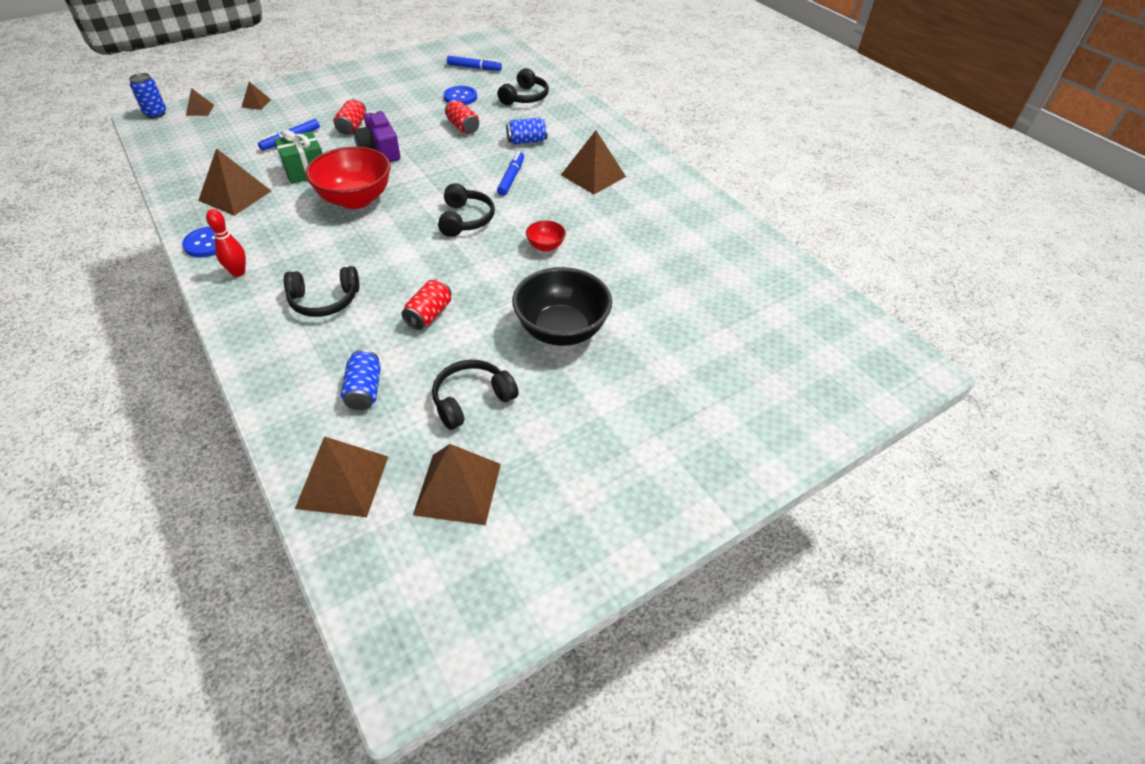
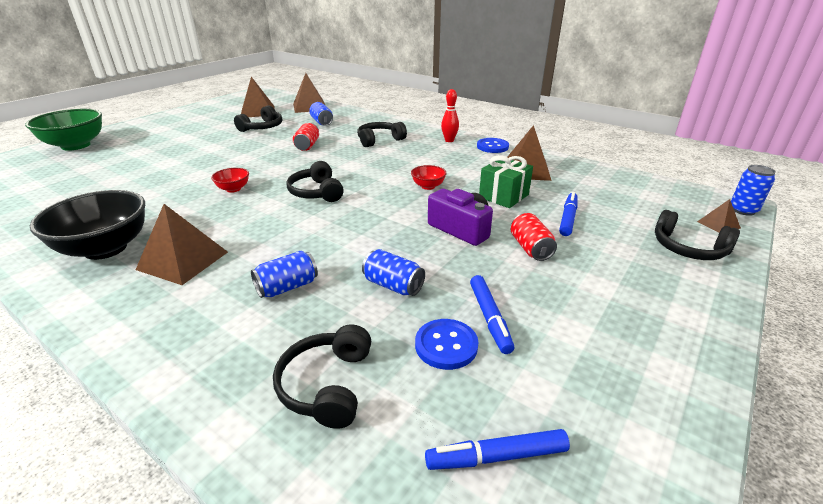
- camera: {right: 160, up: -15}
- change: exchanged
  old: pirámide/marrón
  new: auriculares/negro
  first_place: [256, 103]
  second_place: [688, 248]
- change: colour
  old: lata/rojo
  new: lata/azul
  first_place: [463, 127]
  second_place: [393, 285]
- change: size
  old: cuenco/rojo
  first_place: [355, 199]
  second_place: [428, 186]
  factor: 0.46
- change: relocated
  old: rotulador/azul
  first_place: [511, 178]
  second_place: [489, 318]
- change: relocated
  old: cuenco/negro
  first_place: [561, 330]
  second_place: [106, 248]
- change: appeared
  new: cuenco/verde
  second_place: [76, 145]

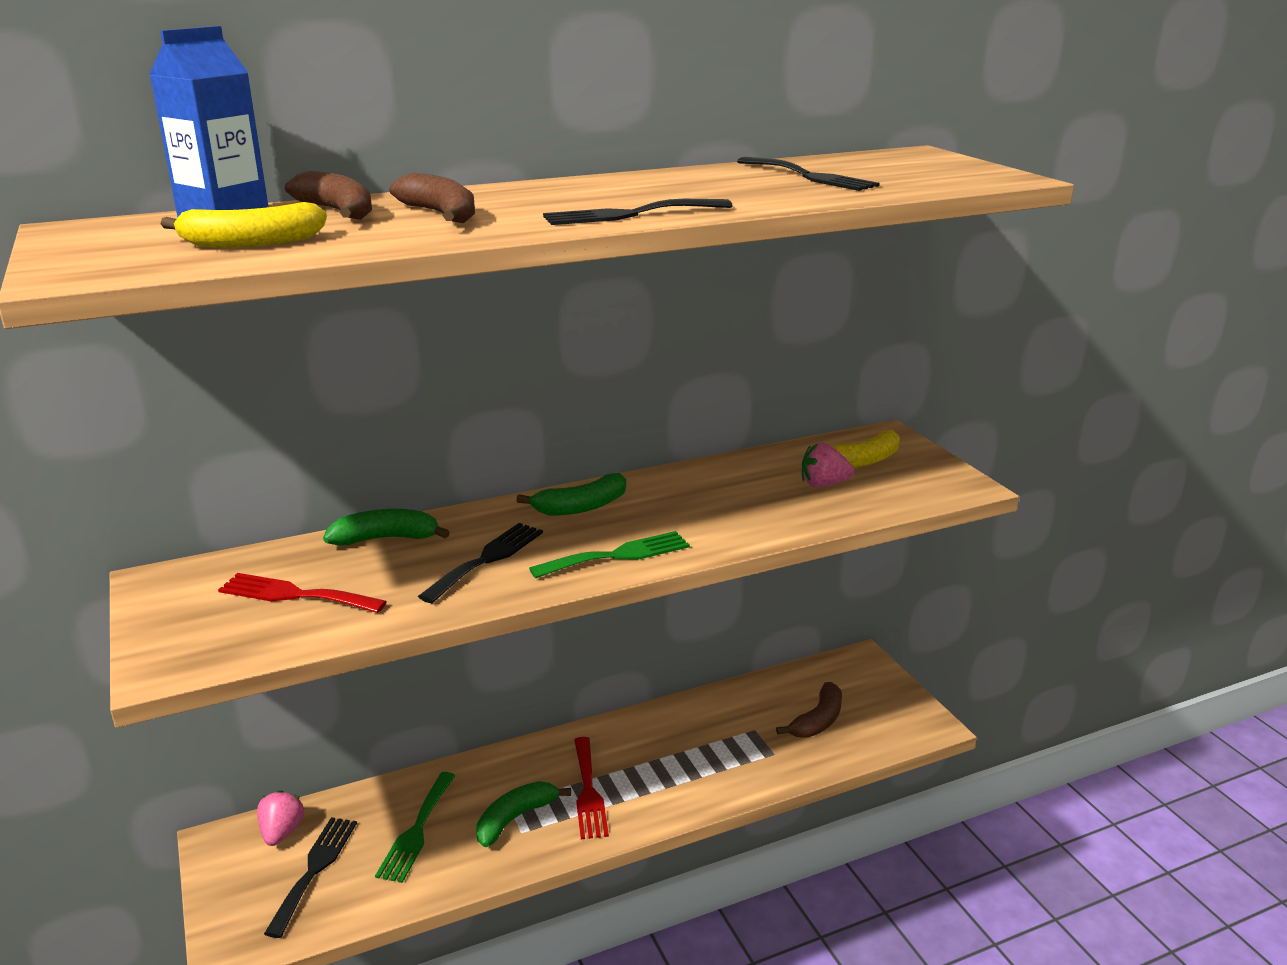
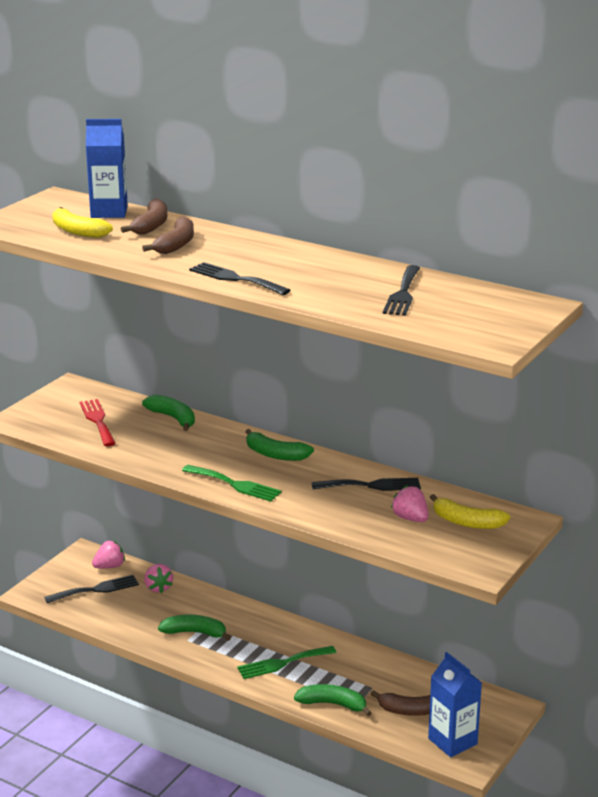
- camera: {right: 55, up: 0}
- change: relocated
  old: tenedor/negro
  first_place: [487, 559]
  second_place: [371, 485]
- change: missing
  old: tenedor/rojo
  first_place: [588, 792]
- change: relocated
  old: tenedor/verde
  first_place: [416, 831]
  second_place: [282, 663]
- change: appeared
  new: fresa/rosa
  second_place: [158, 588]
- change: appeared
  new: cartón de leche/azul
  second_place: [452, 741]
- change: appeared
  new: plátano/verde
  second_place: [333, 704]

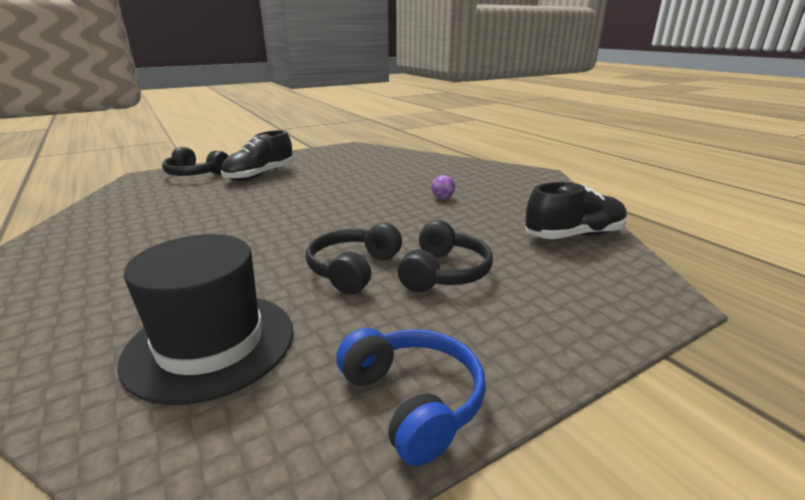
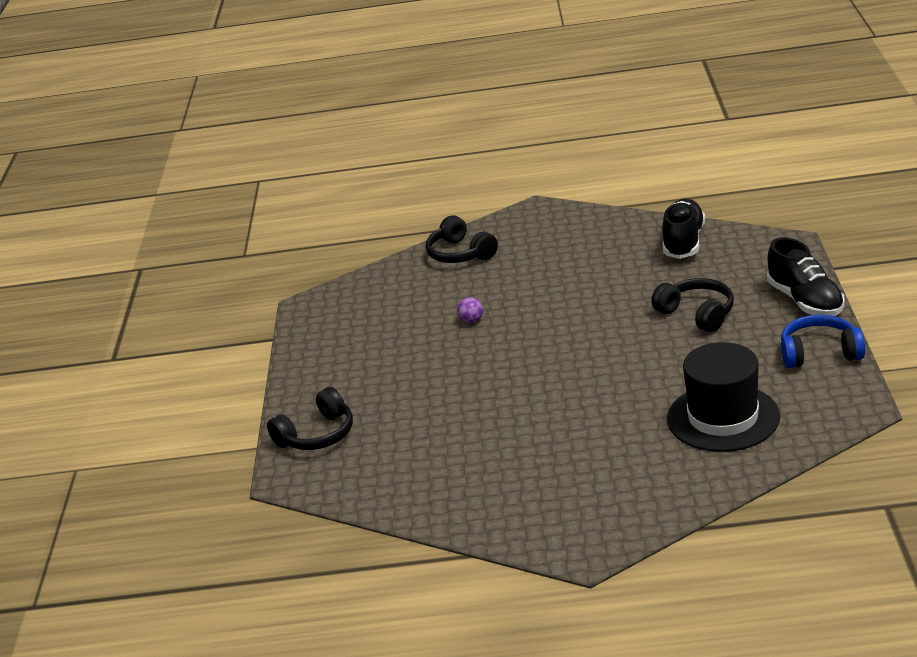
- camera: {right: -55, up: 5}
- change: relocated
  old: zapato/negro
  first_place: [260, 175]
  second_place: [805, 301]
- change: relocated
  old: pelota/morado
  first_place: [442, 198]
  second_place: [471, 321]
- change: relocated
  old: auriculares/negro
  first_place: [353, 269]
  second_place: [460, 254]

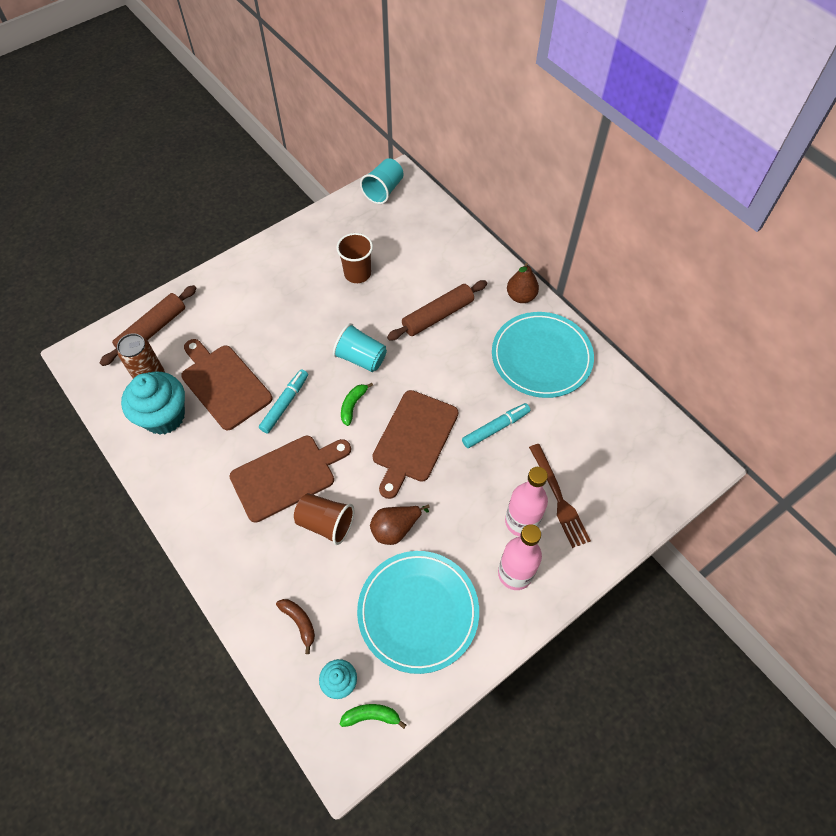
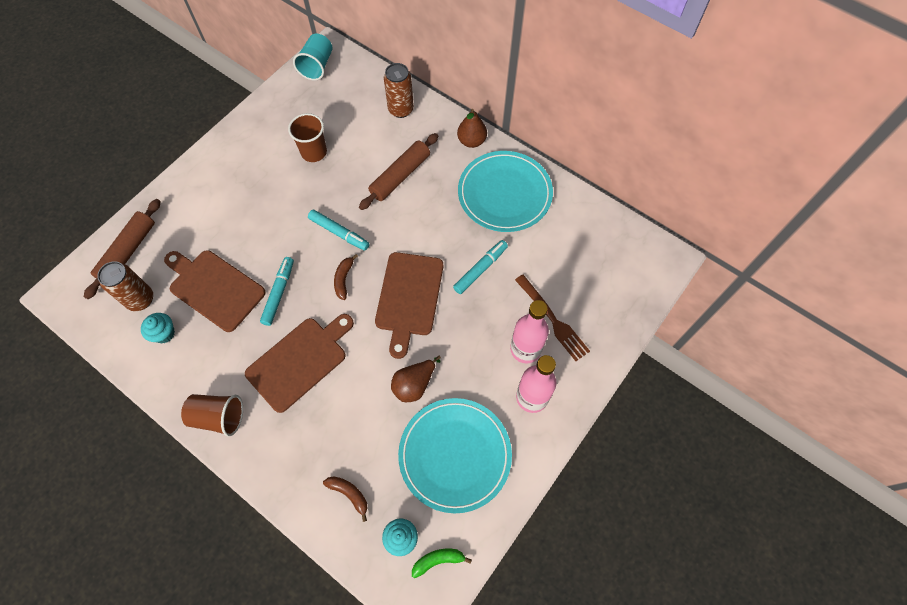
- camera: {right: -15, up: 5}
- change: exchanged
  old: vaso/turquesa
  new: rotulador/turquesa
  first_place: [361, 358]
  second_place: [339, 233]
- change: size
  old: magdalena/turquesa
  first_place: [164, 416]
  second_place: [164, 333]
  factor: 0.52
- change: colour
  old: plátano/verde
  new: plátano/marrón
  first_place: [353, 405]
  second_place: [344, 279]
- change: relocated
  old: vaso/marrón
  first_place: [326, 523]
  second_place: [218, 417]
- change: appeared
  new: lata/marrón
  second_place: [401, 109]

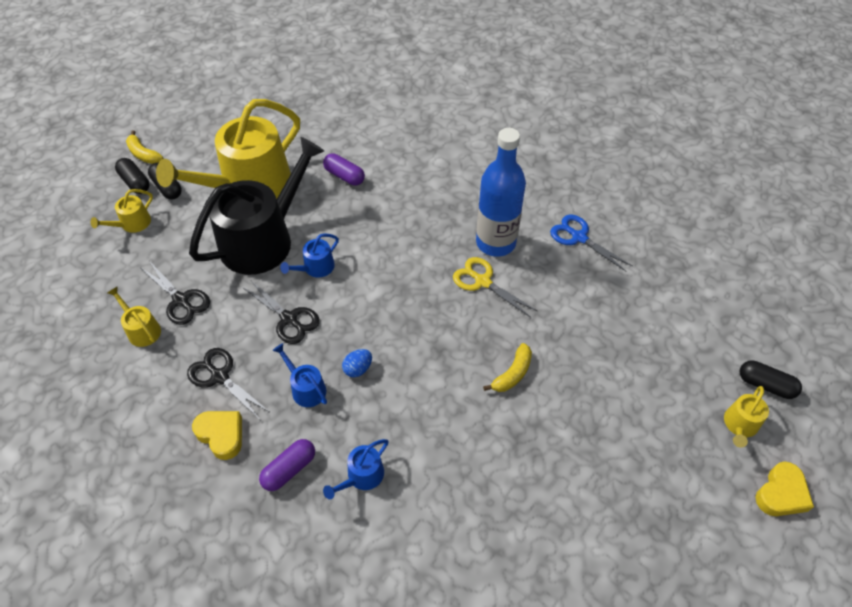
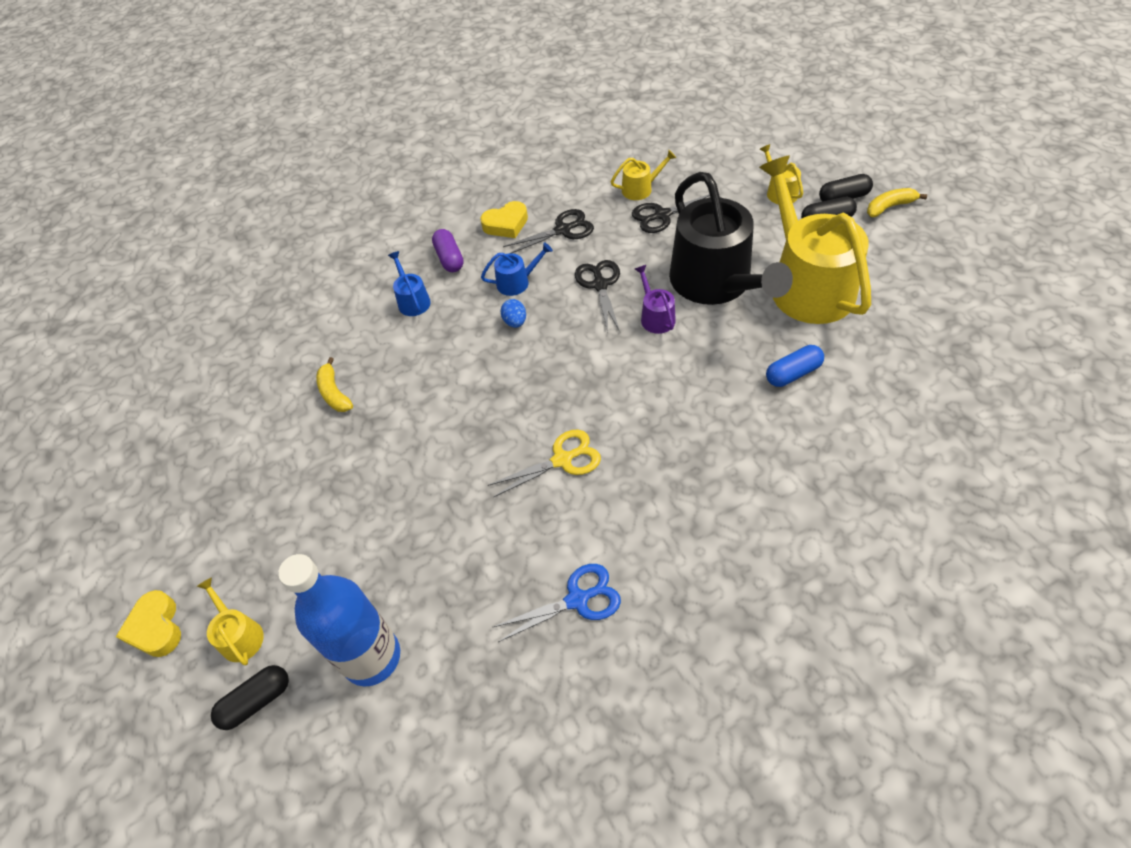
- camera: {right: 120, up: 0}
- change: relocated
  old: botella/azul
  first_place: [495, 243]
  second_place: [371, 657]
- change: colour
  old: cápsula/morado
  new: cápsula/azul
  first_place: [344, 176]
  second_place: [793, 373]
- change: colour
  old: regadera/azul
  new: regadera/morado
  first_place: [315, 268]
  second_place: [656, 317]
- change: spun
  old: tijeras/negro
  first_place: [289, 319]
  second_place: [600, 284]
  degrees: 105
- change: relocated
  old: plátano/amarillo
  first_place: [512, 374]
  second_place: [334, 393]

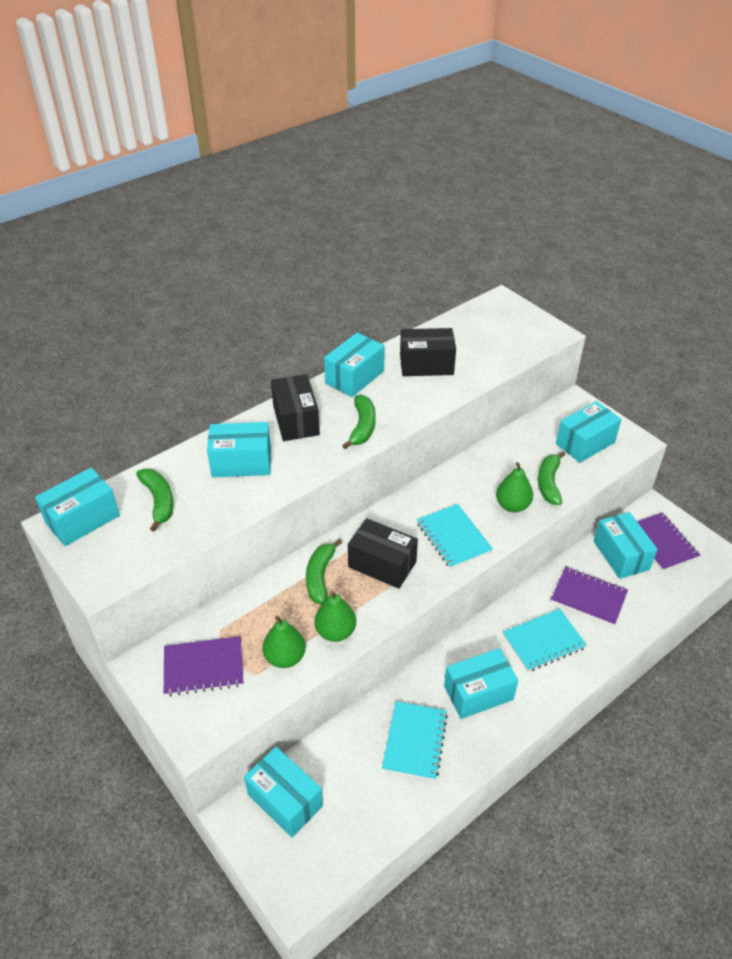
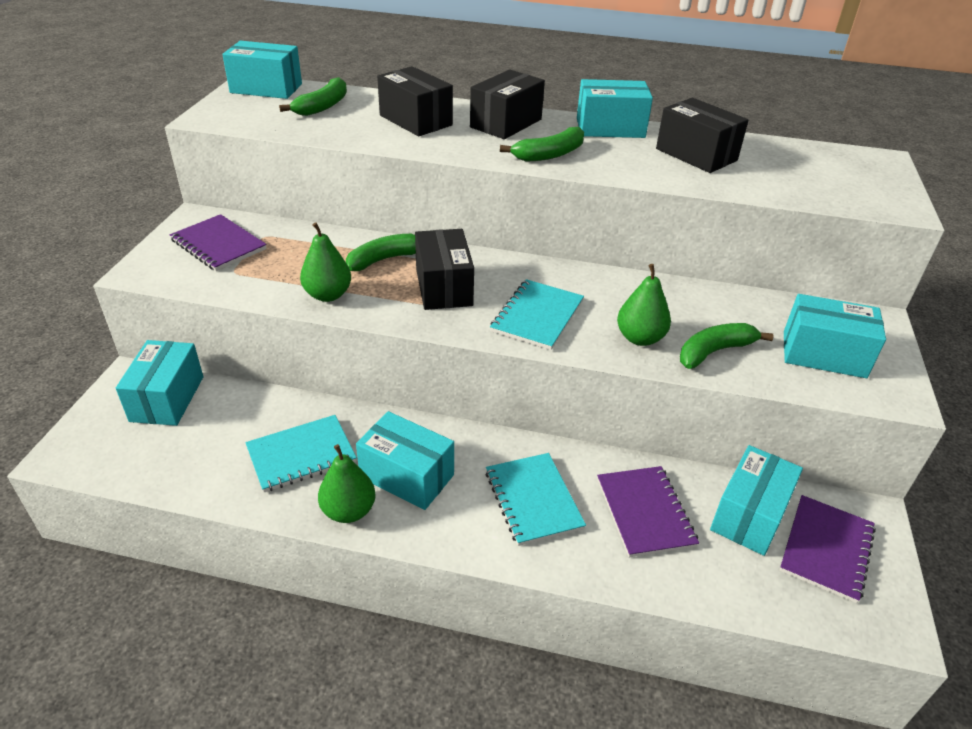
- camera: {right: 50, up: -5}
- change: colour
  old: caja/turquesa
  new: caja/negro
  first_place: [241, 462]
  second_place: [415, 120]
- change: spun
  old: cuaderno/turquesa
  first_place: [543, 641]
  second_place: [533, 500]
  degrees: 45
- change: relocated
  old: pera/verde
  first_place: [285, 657]
  second_place: [349, 511]

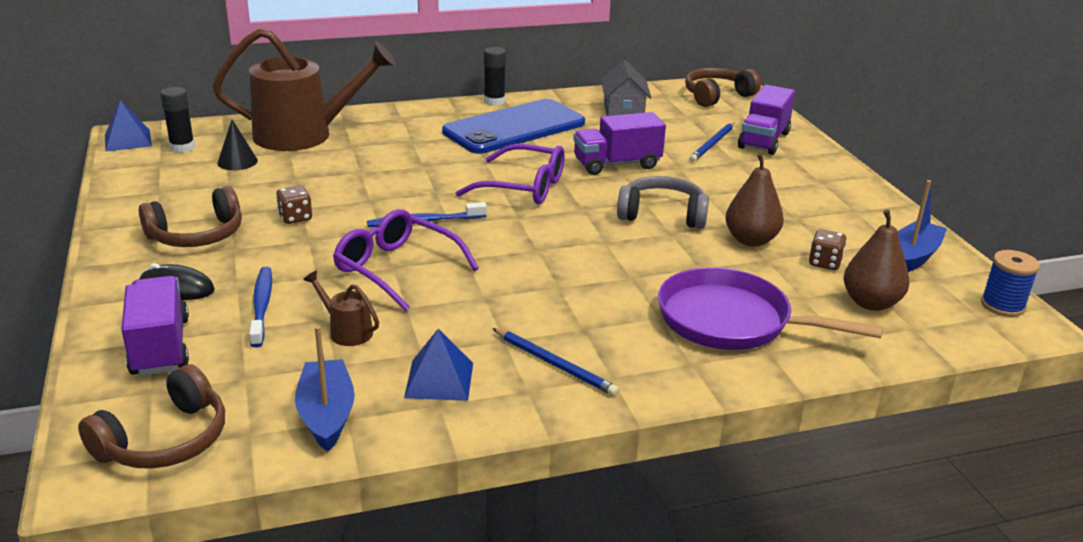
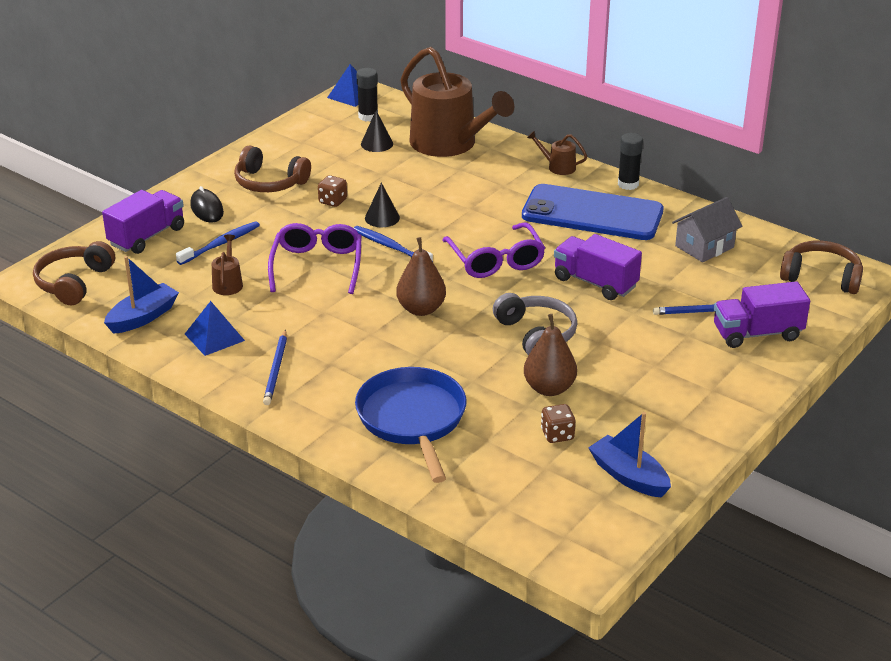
- camera: {right: 55, up: 5}
- change: spun
  old: barco/azul
  first_place: [913, 257]
  second_place: [628, 476]
  degrees: -135
- change: relocated
  old: pera/marrón
  first_place: [870, 303]
  second_place: [421, 309]
- change: missing
  old: carrete/azul
  first_place: [1002, 305]
- change: colour
  old: sartén/morado
  new: sartén/azul
  first_place: [731, 321]
  second_place: [413, 419]
- change: spun
  old: auriculares/marrón
  first_place: [165, 440]
  second_place: [73, 283]
  degrees: 105
- change: appeared
  new: regadera/marrón
  second_place: [557, 167]
- change: appeared
  new: cono/negro
  second_place: [382, 218]

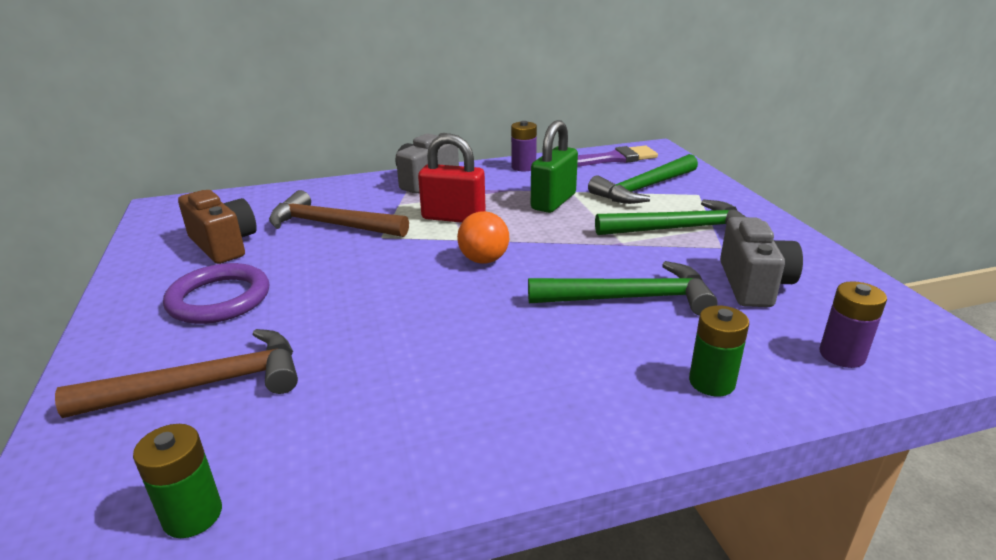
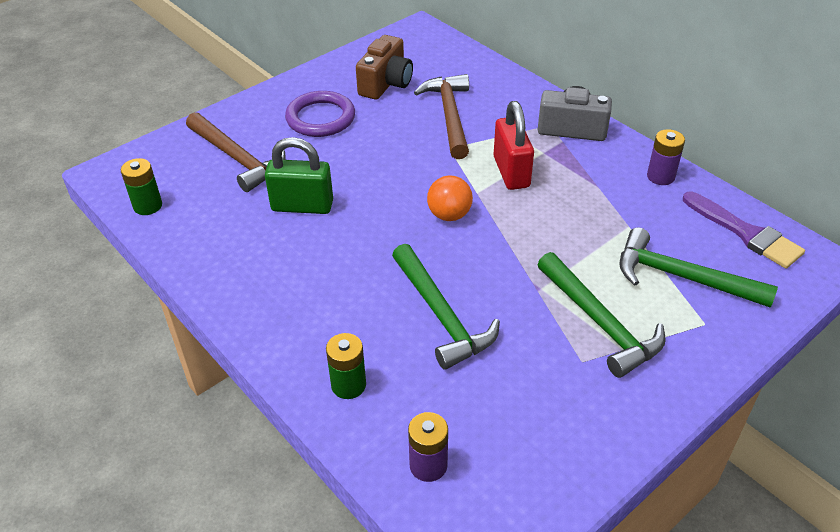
- camera: {right: 65, up: 15}
- change: relocated
  old: candado/verde
  first_place: [553, 202]
  second_place: [302, 206]
- change: missing
  old: cámara/gris
  first_place: [753, 284]

